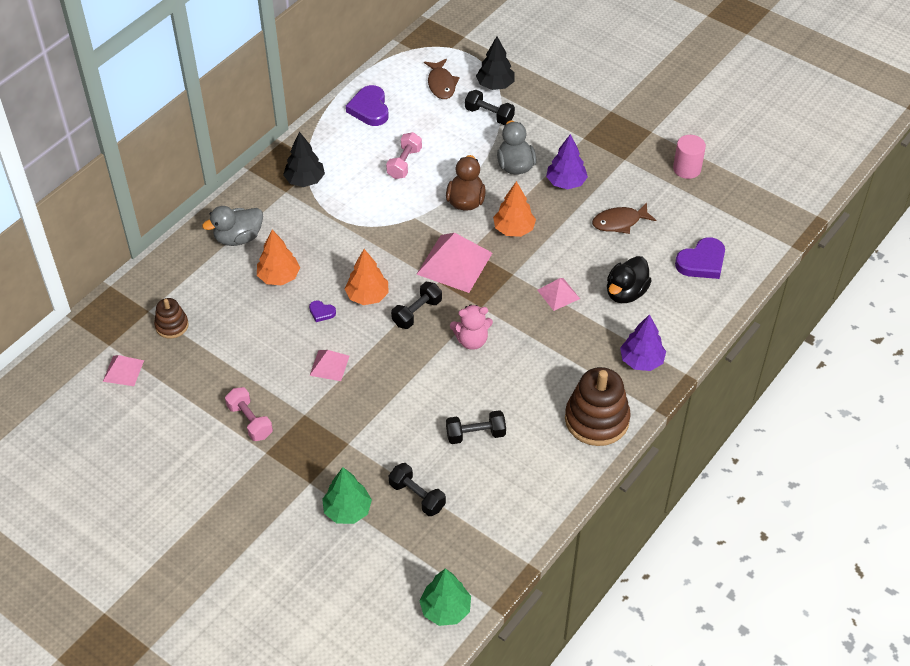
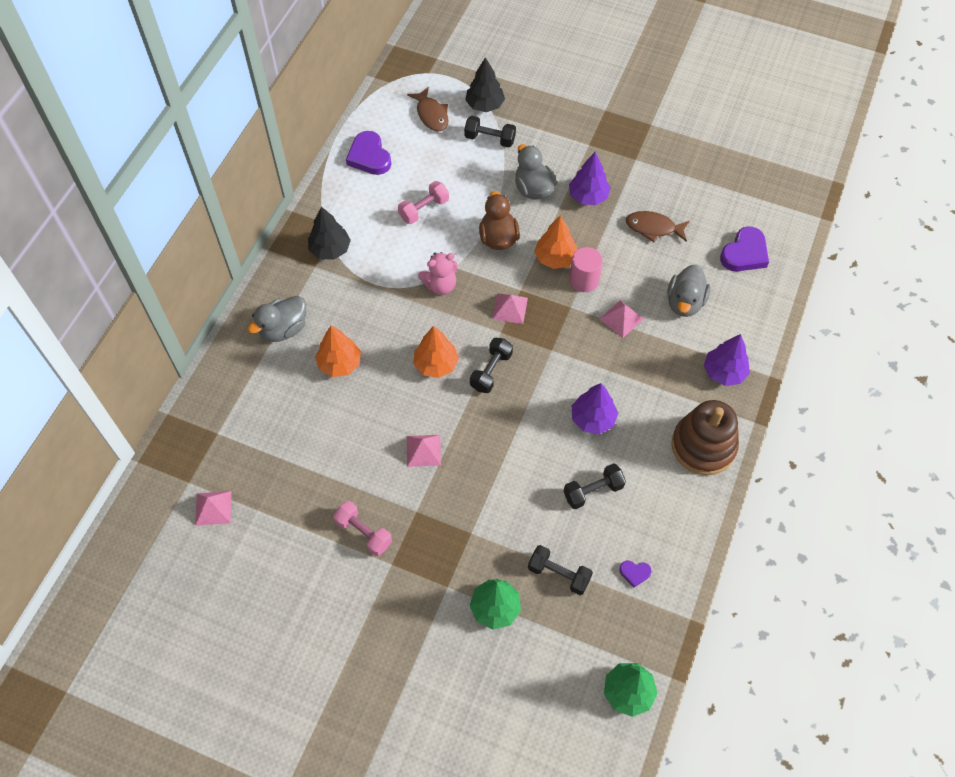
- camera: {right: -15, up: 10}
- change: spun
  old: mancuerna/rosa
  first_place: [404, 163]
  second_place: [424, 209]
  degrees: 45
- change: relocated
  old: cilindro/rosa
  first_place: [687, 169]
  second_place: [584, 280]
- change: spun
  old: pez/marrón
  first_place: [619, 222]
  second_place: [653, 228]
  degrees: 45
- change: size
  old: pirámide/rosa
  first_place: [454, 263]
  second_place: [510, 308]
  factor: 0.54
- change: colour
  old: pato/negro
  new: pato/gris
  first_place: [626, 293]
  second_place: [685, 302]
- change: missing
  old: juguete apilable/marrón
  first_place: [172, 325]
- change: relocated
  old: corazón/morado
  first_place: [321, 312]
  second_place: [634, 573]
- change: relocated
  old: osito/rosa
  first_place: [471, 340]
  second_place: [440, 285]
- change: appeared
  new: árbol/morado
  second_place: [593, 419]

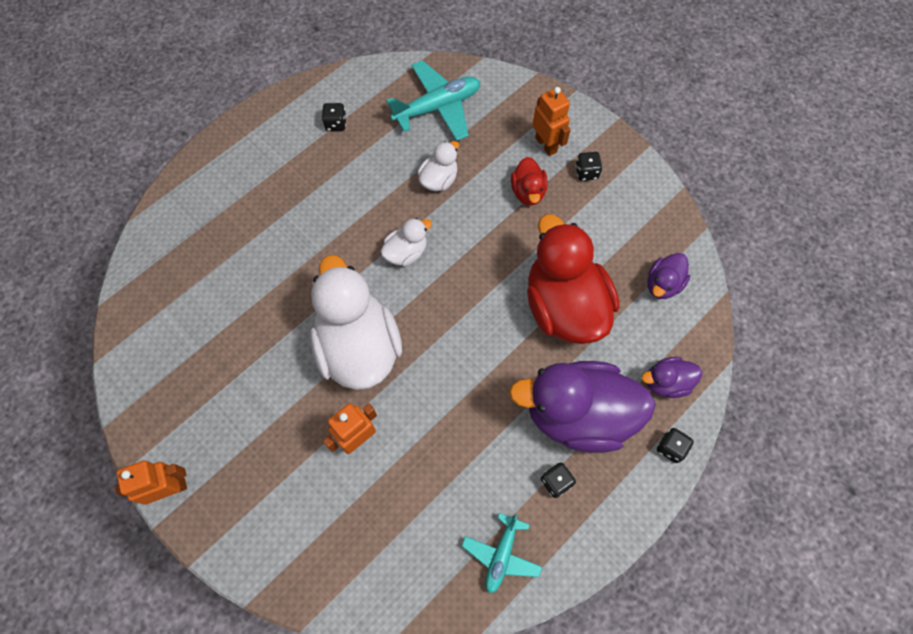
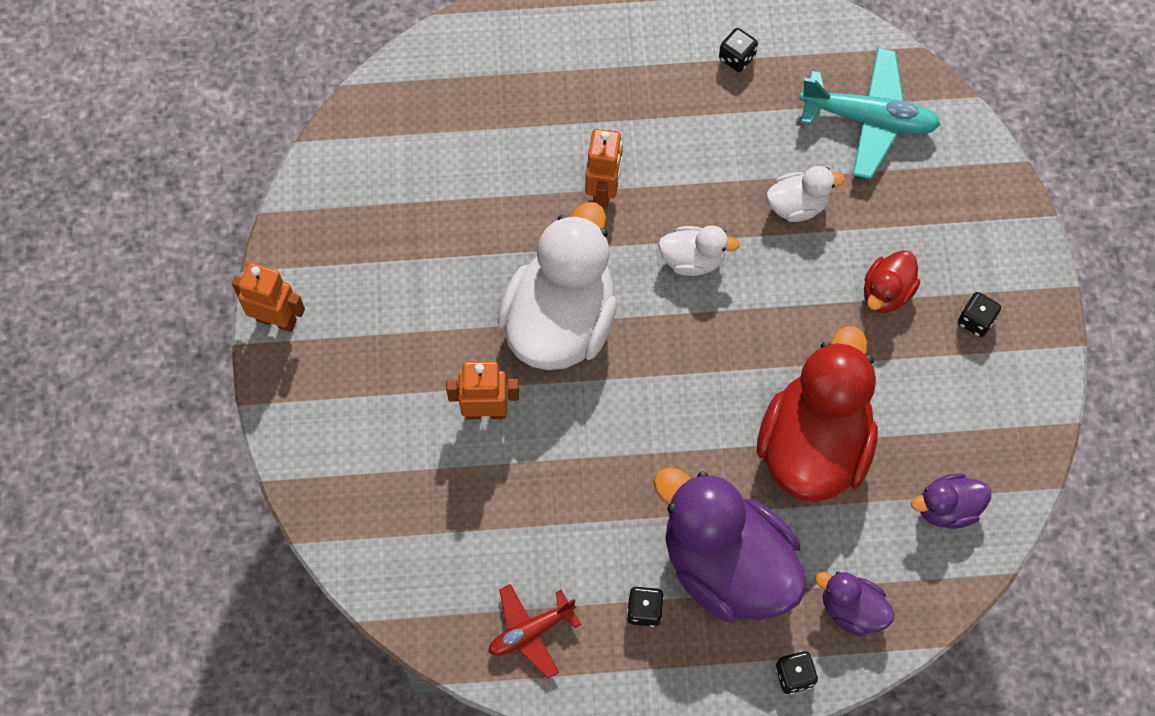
- camera: {right: 40, up: 0}
- change: relocated
  old: robot/naranja
  first_place: [546, 144]
  second_place: [603, 192]
- change: colour
  old: avión/turquesa
  new: avión/rojo
  first_place: [501, 555]
  second_place: [531, 632]

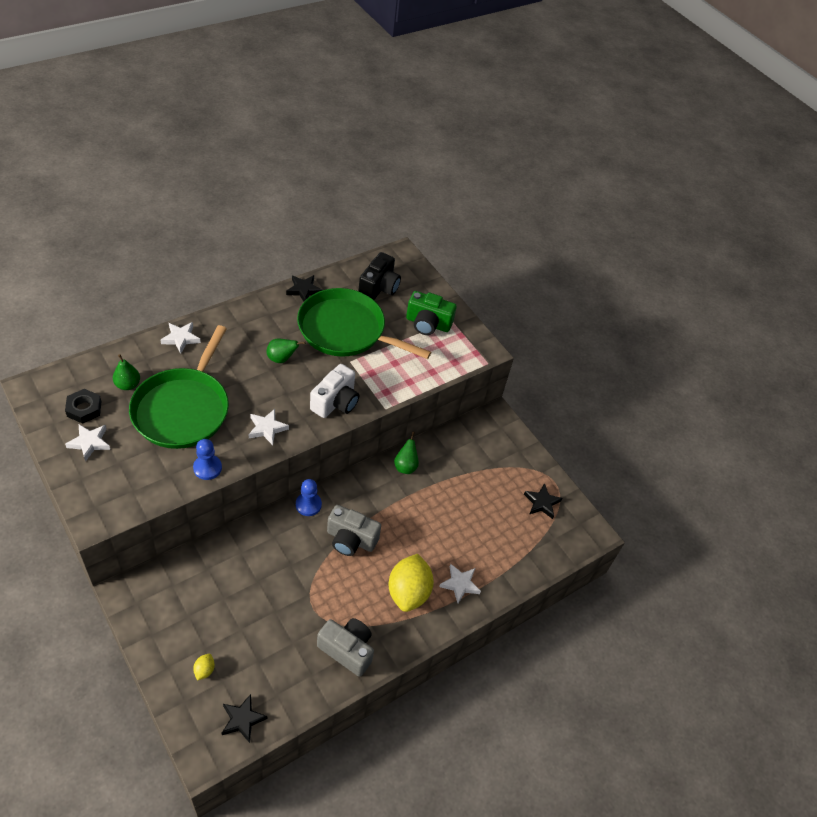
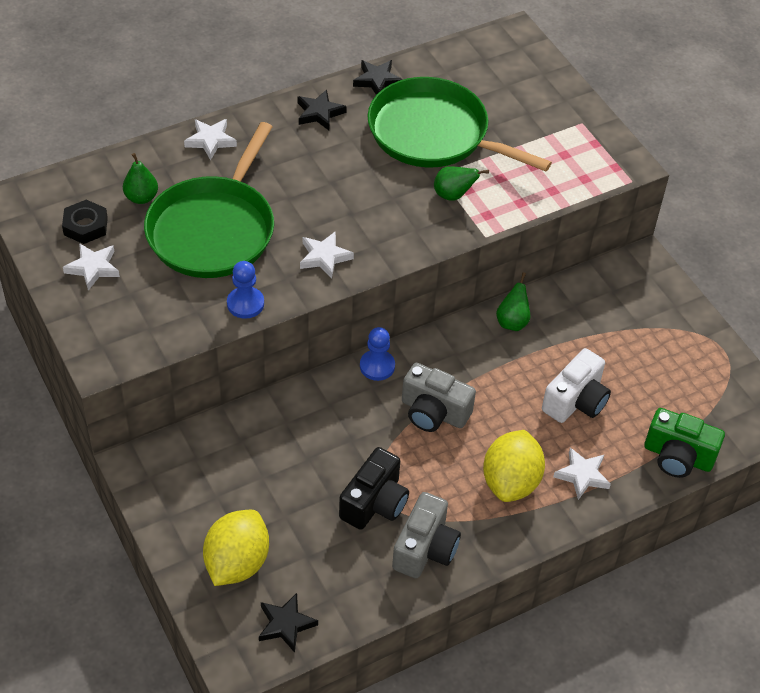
- camera: {right: 10, up: 0}
- change: relocated
  old: cámara/negro
  first_place: [379, 287]
  second_place: [375, 503]
- change: relocated
  old: cámara/verde
  first_place: [428, 324]
  second_place: [678, 456]
- change: relocated
  old: pera/verde
  first_place: [281, 359]
  second_place: [453, 195]
- change: relocated
  old: cámara/blanco
  first_place: [335, 402]
  second_place: [576, 401]
- change: relocated
  old: estrella/negro
  first_place: [541, 503]
  second_place: [319, 113]
- change: spun
  old: cámara/gris
  first_place: [347, 650]
  second_place: [425, 549]
  degrees: 75
- change: size
  old: limón/amarillo
  first_place: [204, 670]
  second_place: [237, 563]
  factor: 2.4

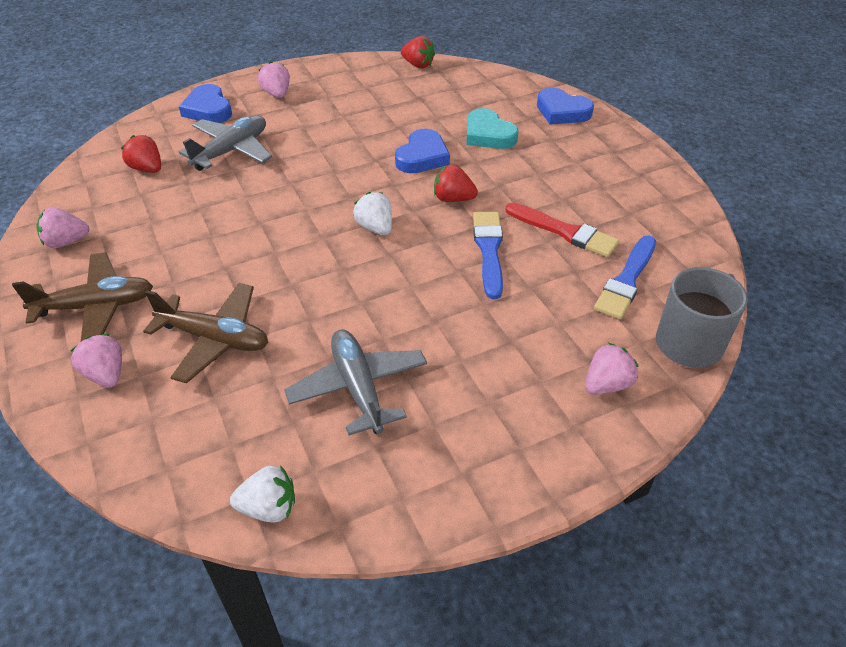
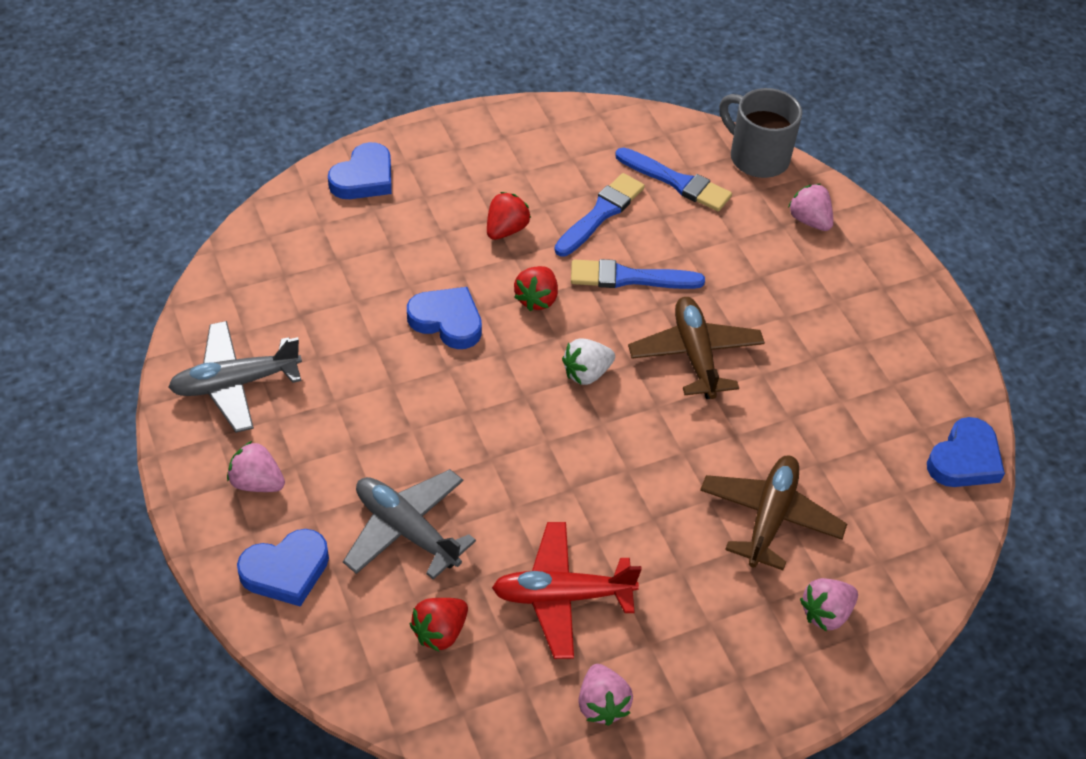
- camera: {right: -90, up: 5}
- change: relocated
  old: fresa/rojo
  first_place: [418, 65]
  second_place: [506, 229]
- change: spun
  old: fresa/rosa
  first_place: [277, 94]
  second_place: [257, 482]
  degrees: 45
- change: missing
  old: corazón/turquesa
  first_place: [488, 134]
- change: colour
  old: pincel/rojo
  new: pincel/azul
  first_place: [565, 232]
  second_place: [601, 213]
- change: relocated
  old: avión/marrón
  first_place: [96, 306]
  second_place: [695, 355]
- change: relocated
  old: avión/gris
  first_place: [358, 388]
  second_place: [235, 383]
- change: exchanged
  old: fresa/blanco
  new: corazón/azul
  first_place: [269, 508]
  second_place: [964, 459]
- change: appeared
  new: avión/rojo
  second_place: [562, 596]

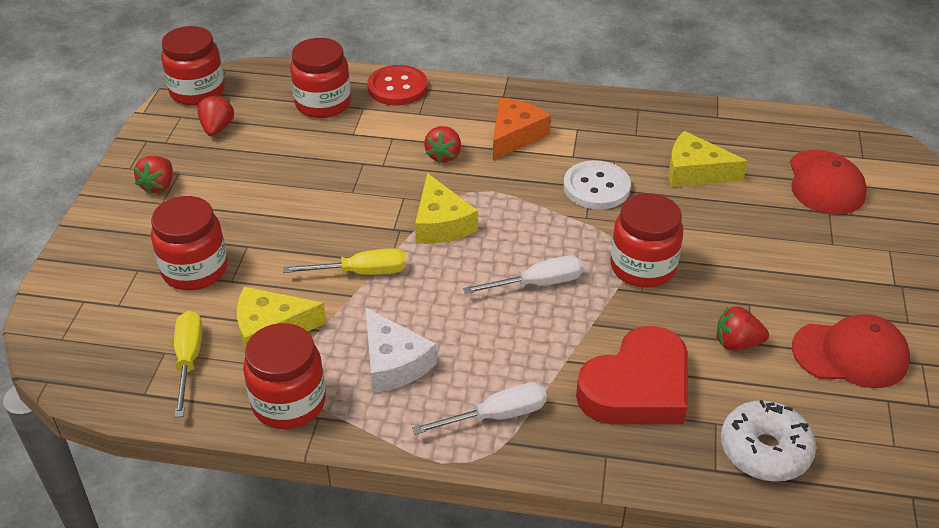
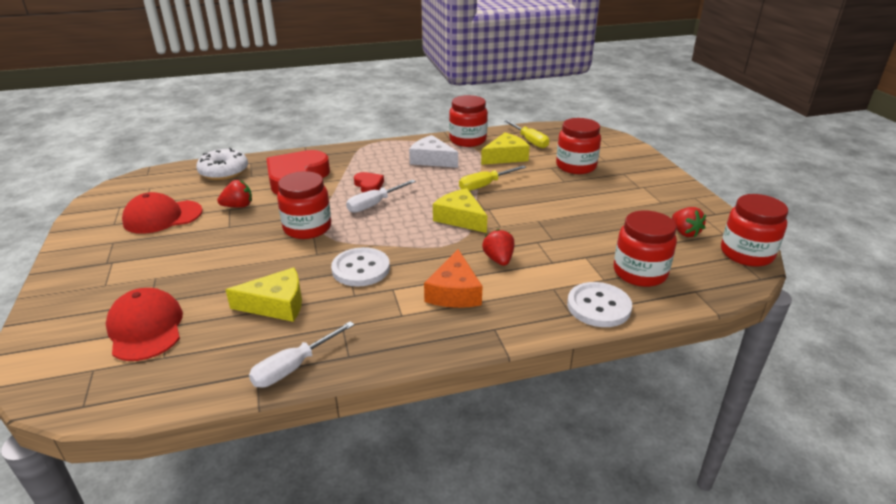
- camera: {right: 155, up: -10}
- change: colour
  old: botón/rojo
  new: botón/blanco
  first_place: [397, 87]
  second_place: [598, 306]
- change: missing
  old: fresa/rojo
  first_place: [158, 186]
- change: relocated
  old: destornillador/blanco
  first_place: [496, 416]
  second_place: [294, 367]
- change: appeared
  new: corazón/rojo
  second_place: [369, 185]

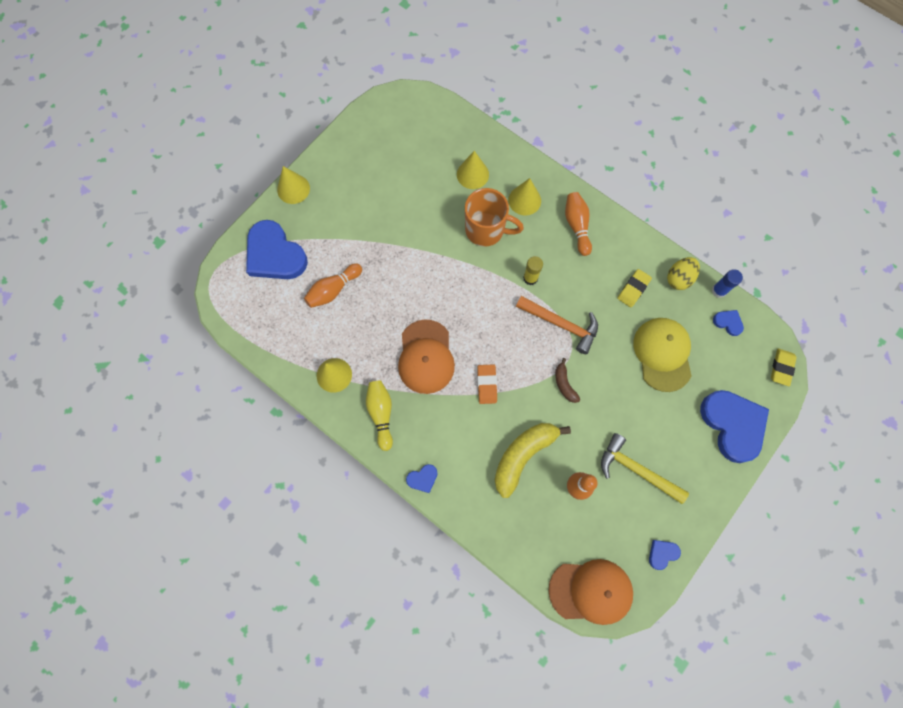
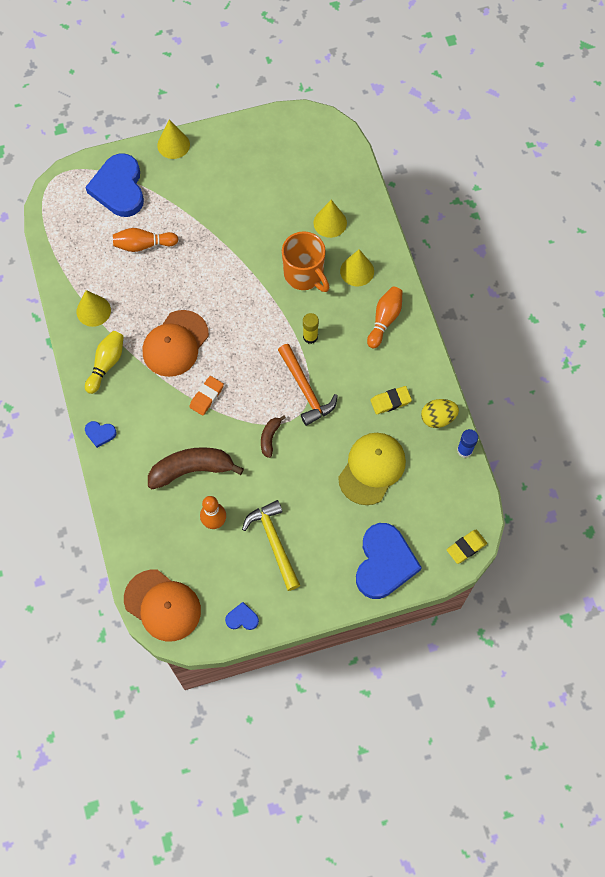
- camera: {right: 35, up: -5}
- change: missing
  old: corazón/azul
  first_place: [728, 322]
- change: colour
  old: plátano/amarillo
  new: plátano/marrón
  first_place: [523, 456]
  second_place: [191, 470]

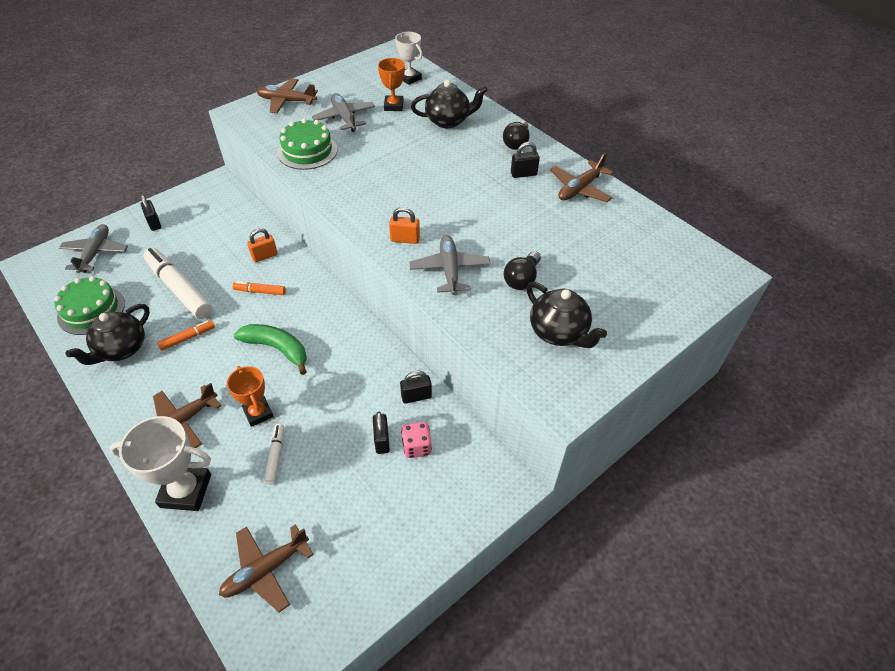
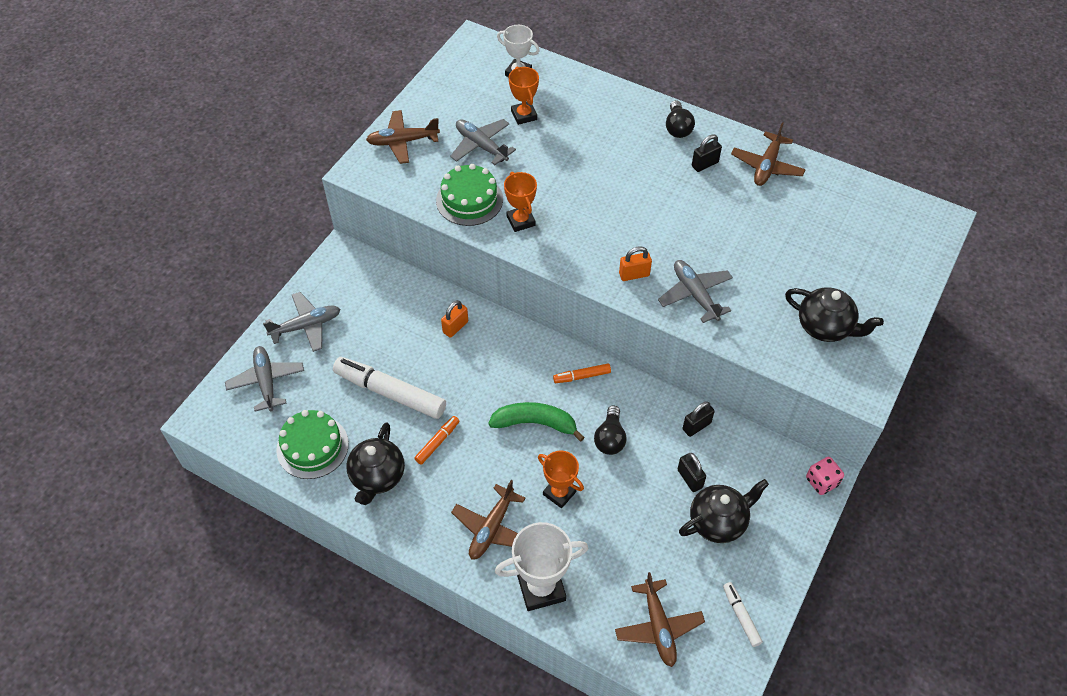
- camera: {right: -20, up: 5}
- change: relocated
  old: tetera/negro
  first_place: [448, 121]
  second_place: [718, 522]
- change: exchanged
  old: candado/negro
  new: avión/gris
  first_place: [154, 223]
  second_place: [306, 326]
- change: relocated
  old: bombilla/negro
  first_place: [522, 279]
  second_place: [610, 438]
- change: relocated
  old: rotulador/naranja
  first_place: [260, 291]
  second_place: [582, 376]
- change: relocated
  old: dado/rosa
  first_place: [417, 446]
  second_place: [821, 482]
- change: relocated
  old: rotulador/blanco
  first_place: [276, 456]
  second_place: [741, 616]
- change: spun
  old: avión/marrón
  first_place: [266, 570]
  second_place: [658, 627]
  degrees: -45
- change: appeared
  new: trofeo/naranja
  second_place: [520, 221]

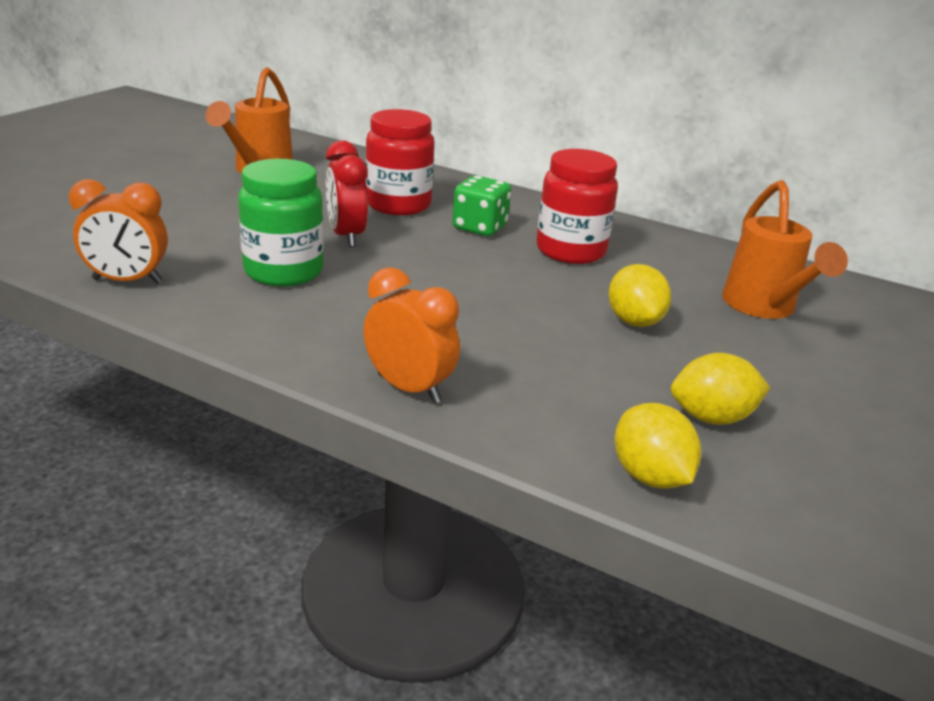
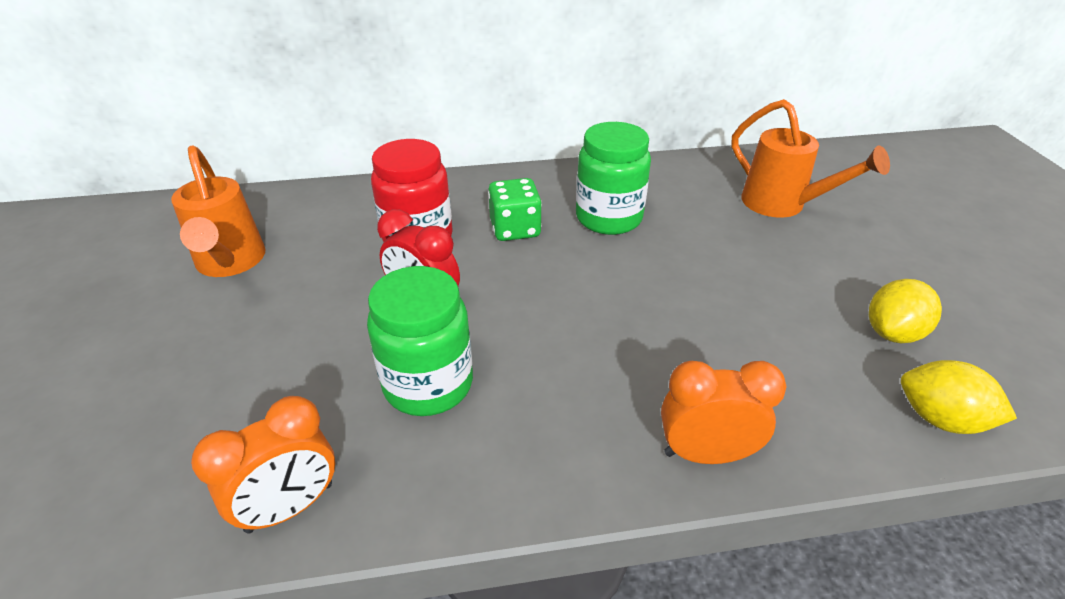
- camera: {right: -35, up: 10}
- change: colour
  old: tarro/rojo
  new: tarro/verde
  first_place: [570, 251]
  second_place: [608, 218]
- change: missing
  old: limón/amarillo
  first_place: [634, 321]

